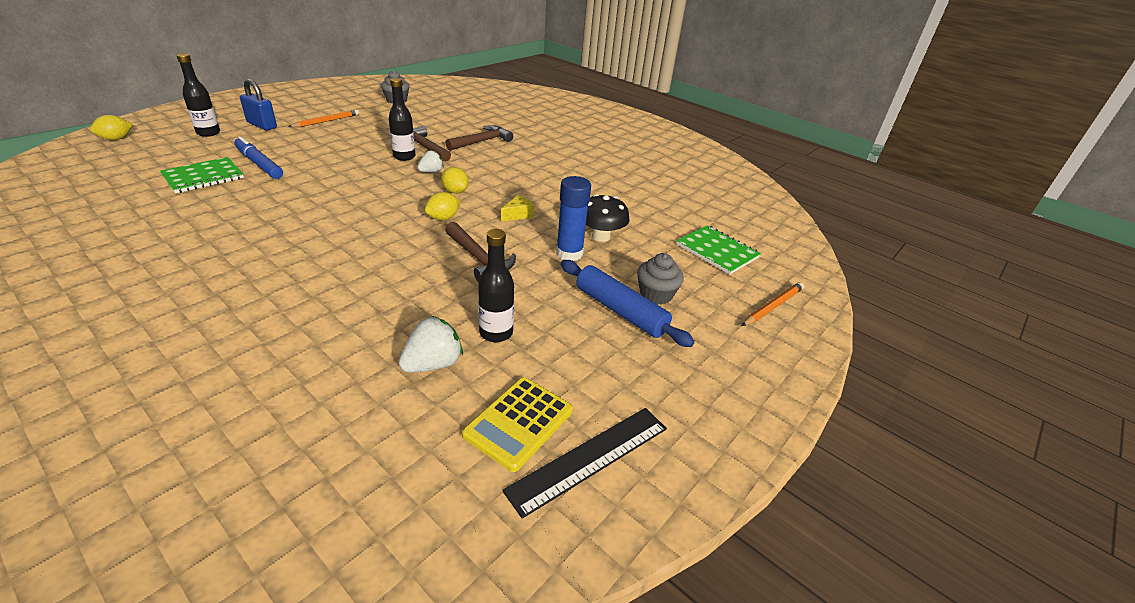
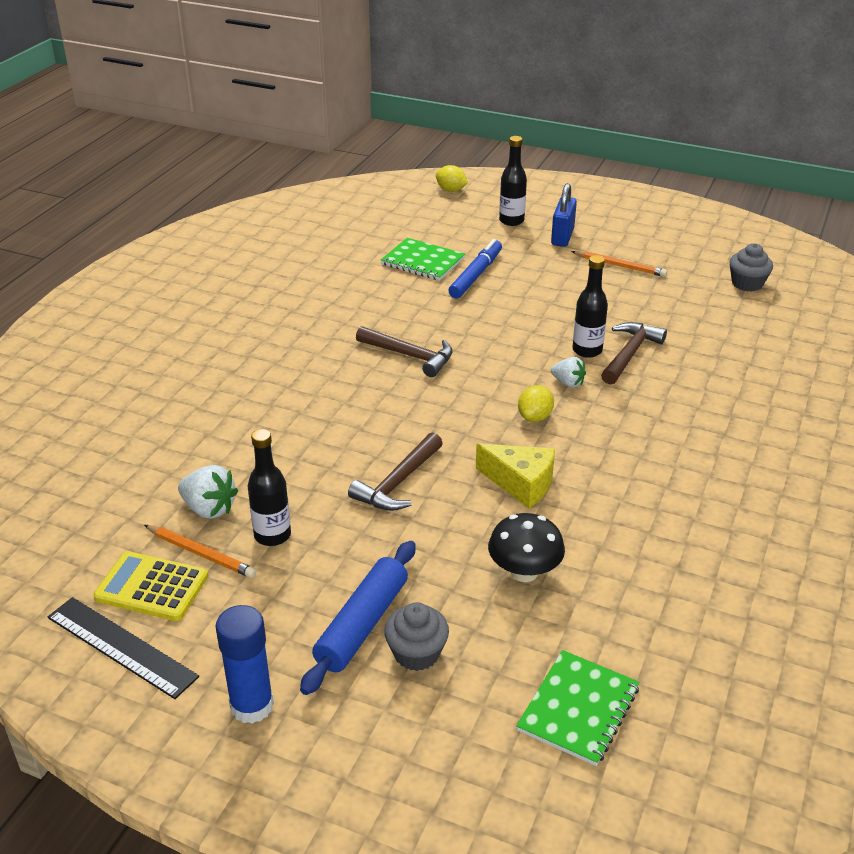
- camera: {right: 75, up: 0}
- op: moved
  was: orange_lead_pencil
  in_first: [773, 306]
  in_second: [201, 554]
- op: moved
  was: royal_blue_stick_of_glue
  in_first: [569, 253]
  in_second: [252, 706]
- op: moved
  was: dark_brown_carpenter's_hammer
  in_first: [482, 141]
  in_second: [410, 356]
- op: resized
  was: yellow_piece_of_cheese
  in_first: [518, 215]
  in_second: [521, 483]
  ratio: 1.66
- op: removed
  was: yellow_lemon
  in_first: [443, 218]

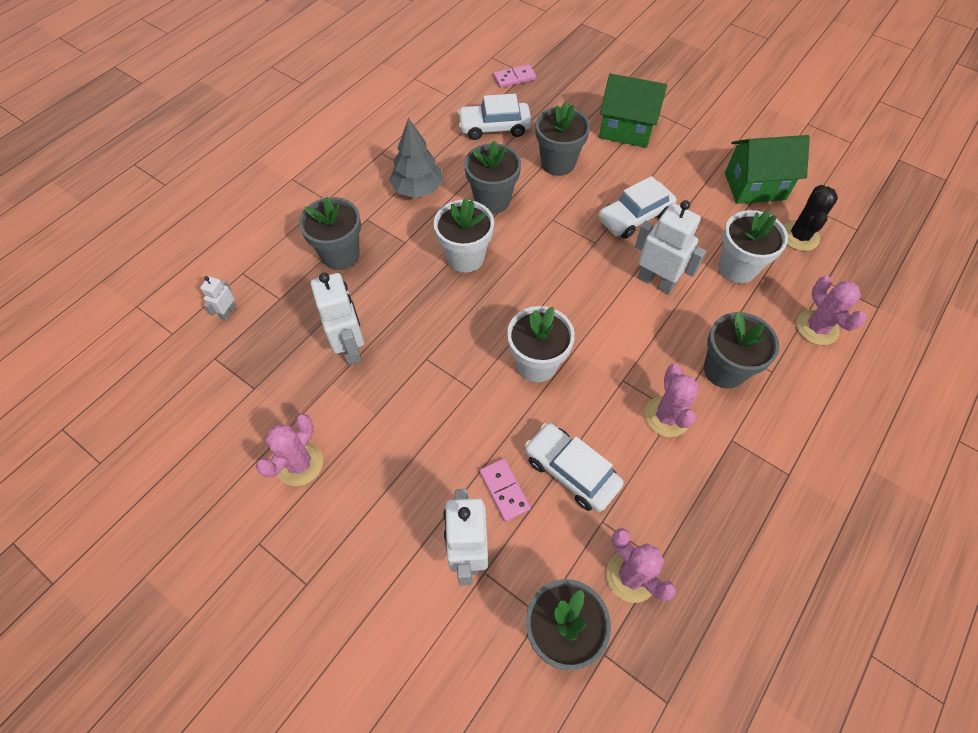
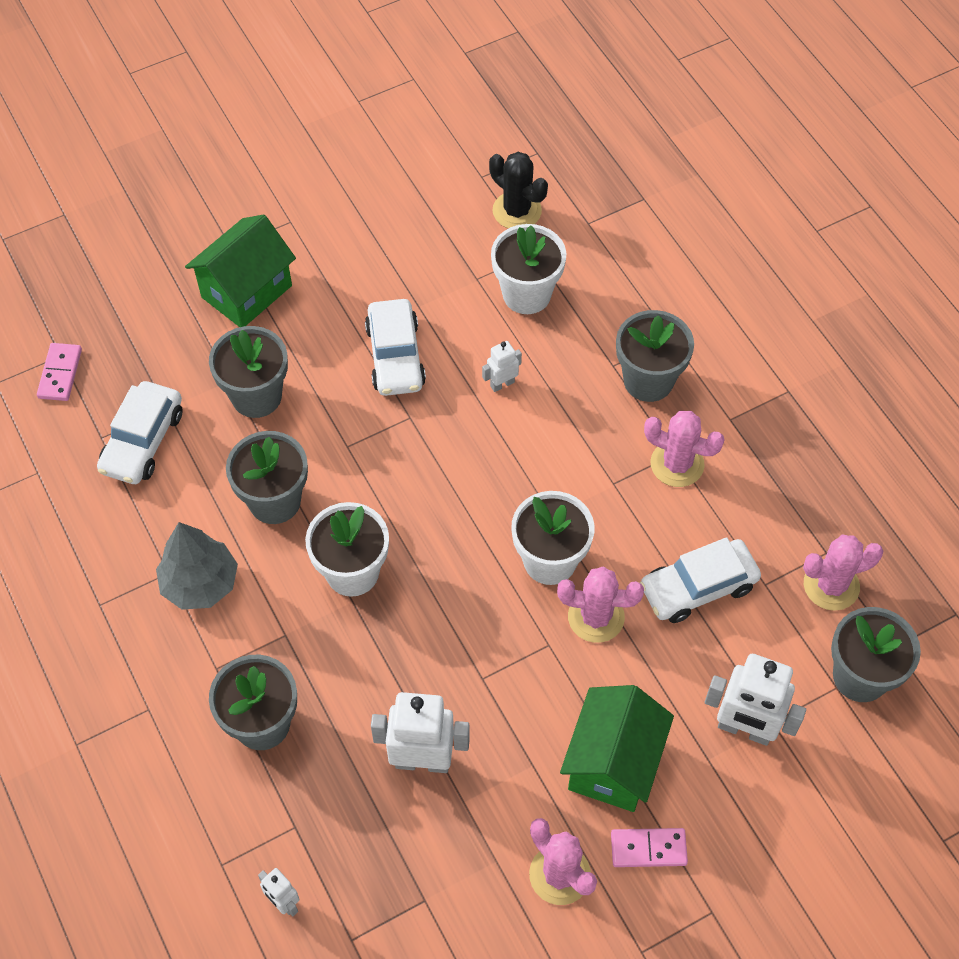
- camera: {right: -65, up: 0}
- op: resized
  was: pure_white_robot_figure
  in_first: [656, 282]
  in_second: [502, 384]
  ratio: 0.51
- op: moved
  was: rose-pink_prickly_plant
  in_first: [817, 328]
  in_second: [596, 617]
- op: moved
  was: emerald_house
  in_first: [754, 186]
  in_second: [613, 763]
- op: moved
  was: rose-pink_domino
  in_first: [504, 490]
  in_second: [648, 848]

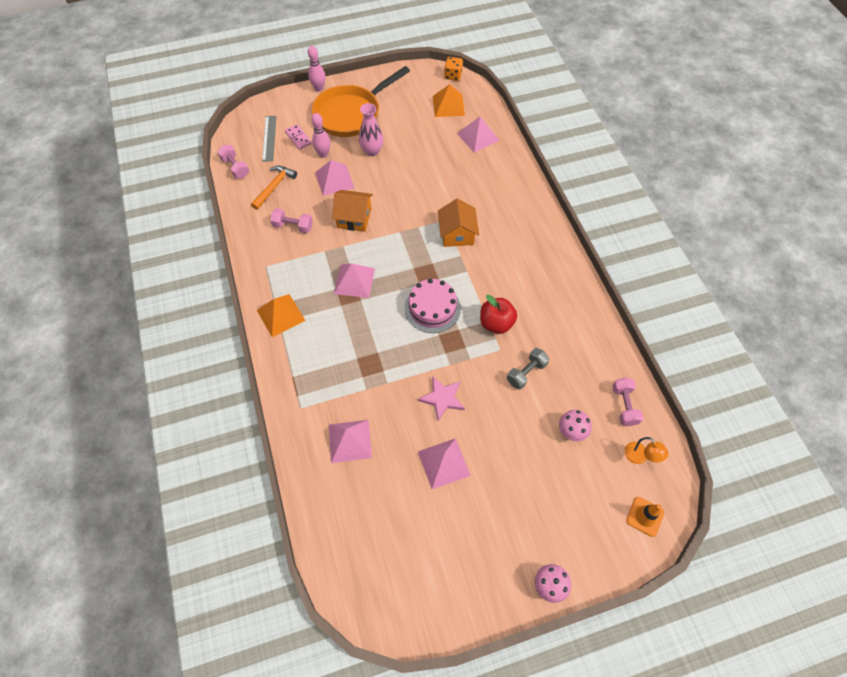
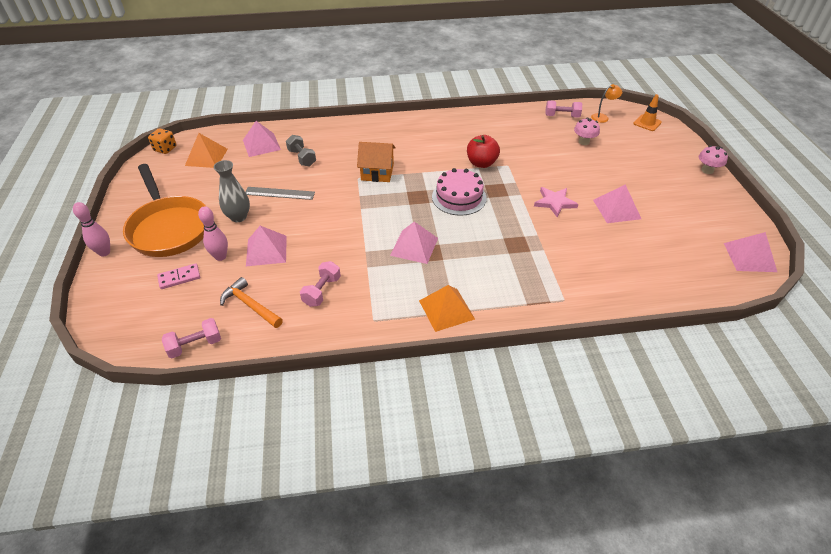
- camera: {right: -80, up: -15}
- op: recoloured
  was: rose-pink_tall_vase
  now: ash-grey_tall_vase
  in_first: [372, 151]
  in_second: [238, 217]
- op: moved
  was: ash-grey_straightedge
  in_first: [269, 138]
  in_second: [279, 193]
- op: moved
  was: ash-grey_free_weight
  in_first: [526, 373]
  in_second: [302, 158]
- op: moved
  was: rose-pink_pyramid_shape
  in_first: [350, 441]
  in_second: [749, 257]
- op: removed
  was: orange_house
  in_first: [354, 218]

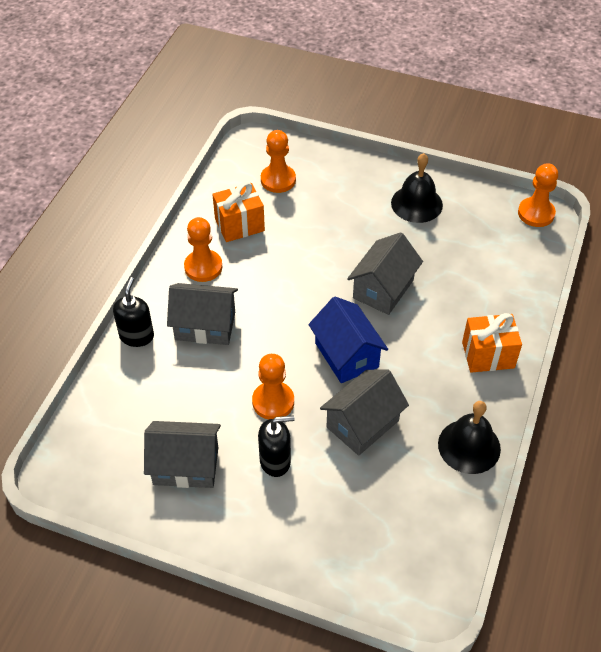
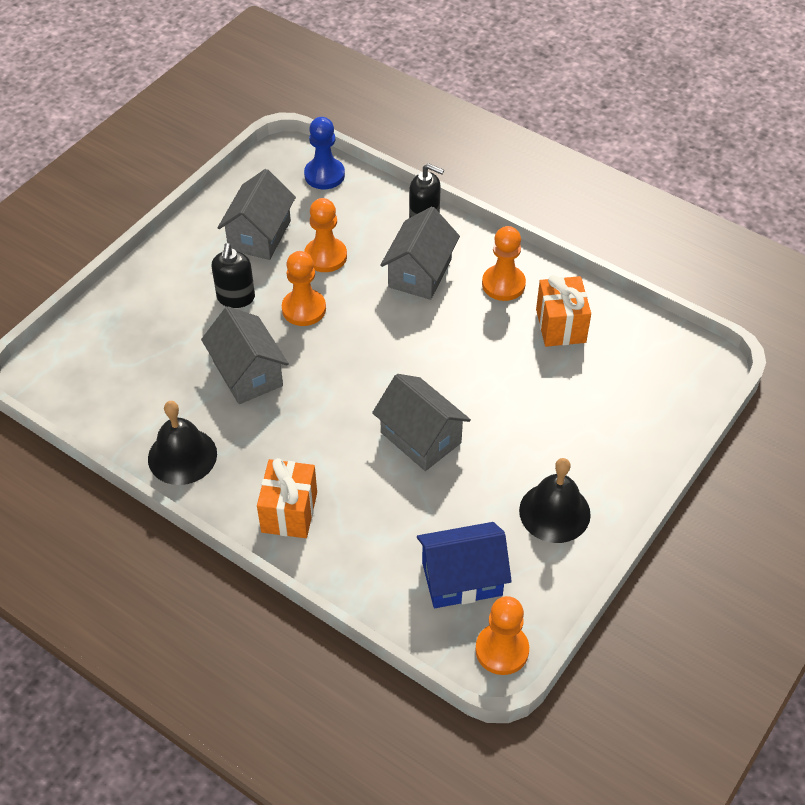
- camera: {right: 105, up: 0}
- op: added
  now: royal_blue_pawn
  in_second: [324, 175]
- op: moved
  was: orange_pawn
  in_first: [278, 180]
  in_second: [325, 256]
- op: moved
  was: royal_blue_house
  in_first: [346, 355]
  in_second: [462, 578]

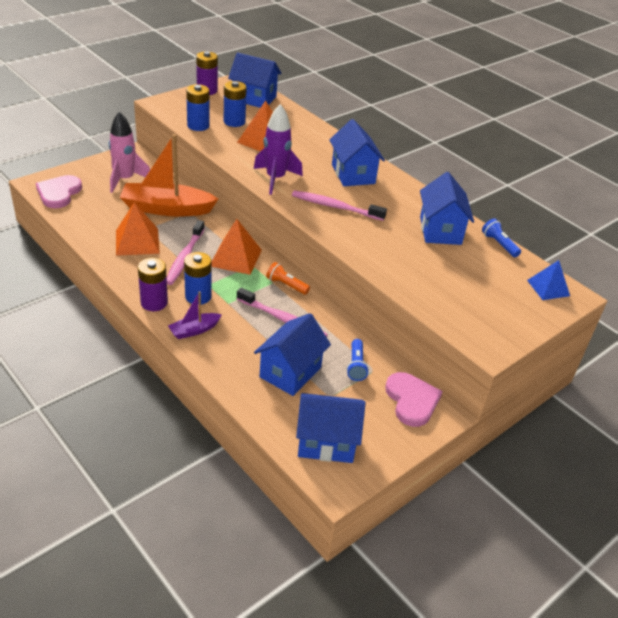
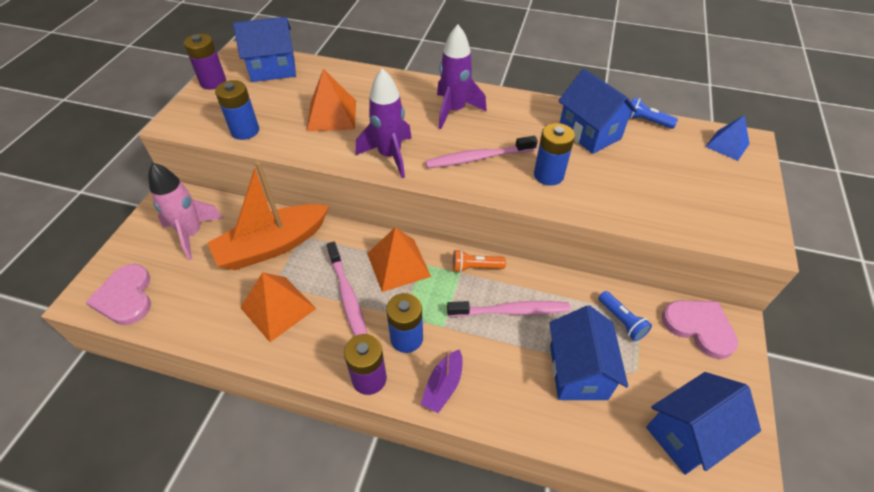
- camera: {right: -30, up: 10}
- op: replaced
  was: royal_blue_house
  now: violet_rocket
  in_first: [353, 174]
  in_second: [454, 111]
- op: moved
  was: royal_blue_power_cell
  in_first: [234, 122]
  in_second: [548, 175]

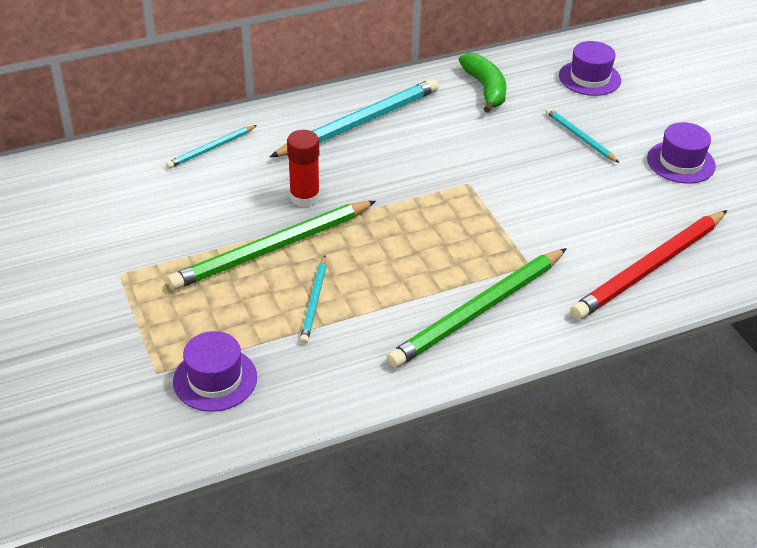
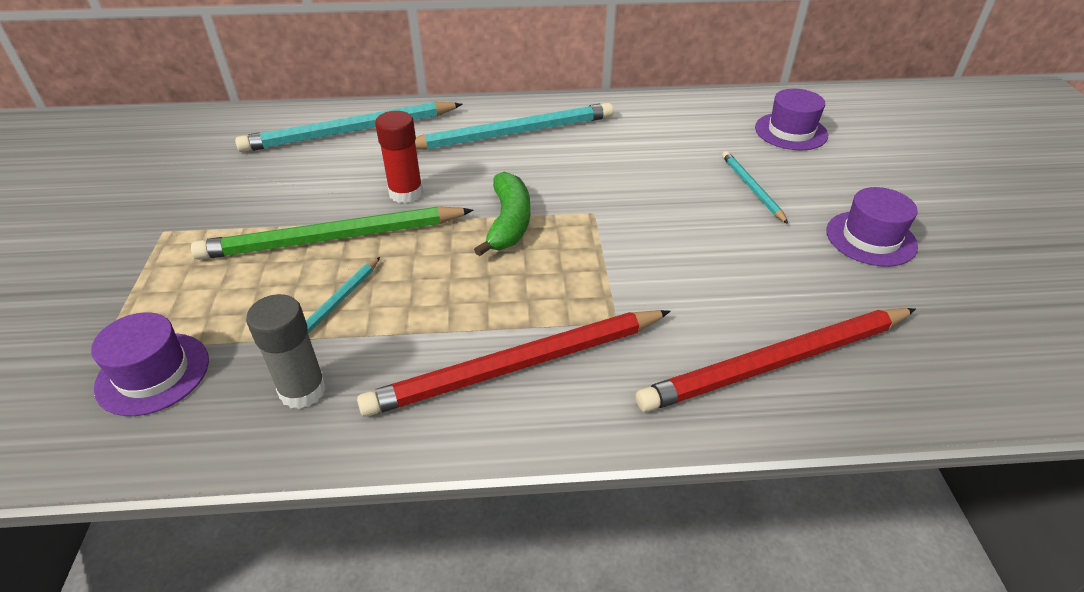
- camera: {right: 20, up: 0}
- op: resized
  was: aqua_lead_pencil
  in_first: [211, 149]
  in_second: [350, 132]
  ratio: 1.99
- op: added
  now: ash-grey_stick_of_glue
  in_second: [303, 390]
- op: recoloured
  was: emerald_lead_pencil
  now: scarlet_lead_pencil
  in_first: [478, 311]
  in_second: [517, 366]
- op: moved
  was: emerald_banana_fruit
  in_first: [485, 89]
  in_second: [509, 222]

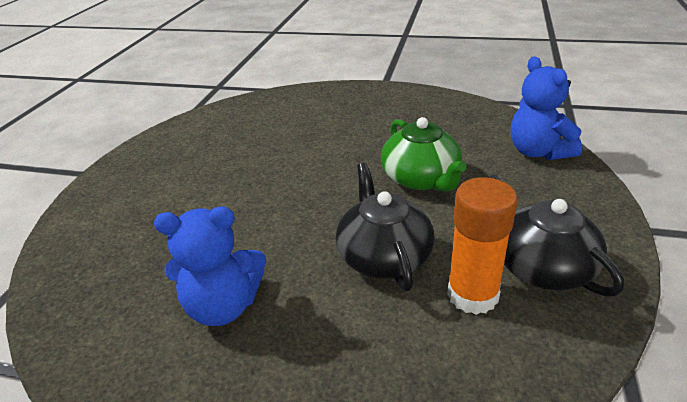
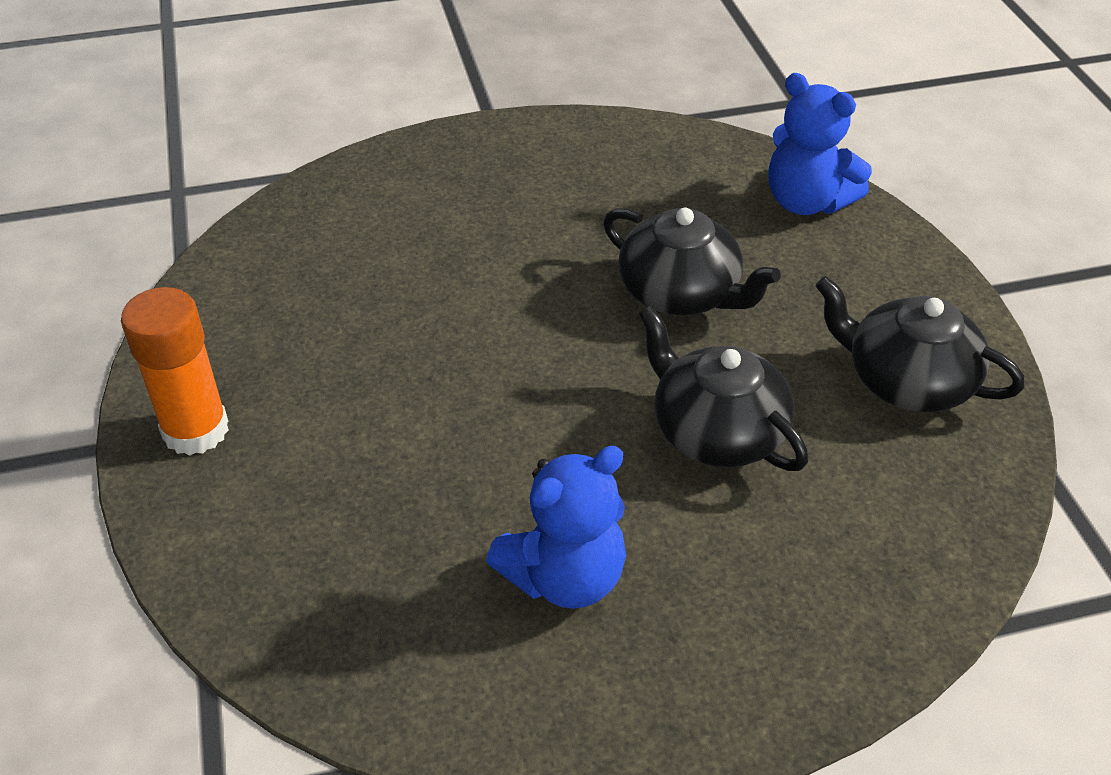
- camera: {right: -30, up: 10}
- op: moved
  was: orange_stick_of_glue
  in_first: [472, 295]
  in_second: [195, 430]
- op: recoloured
  was: emerald_china_teapot
  now: black_china_teapot
  in_first: [421, 179]
  in_second: [680, 293]

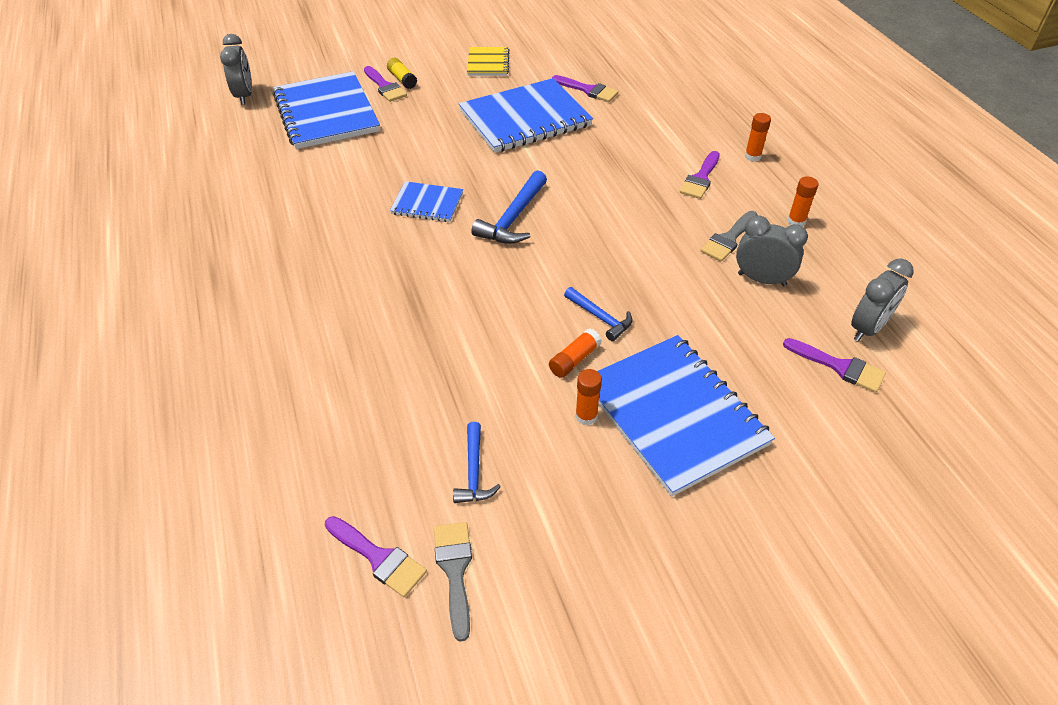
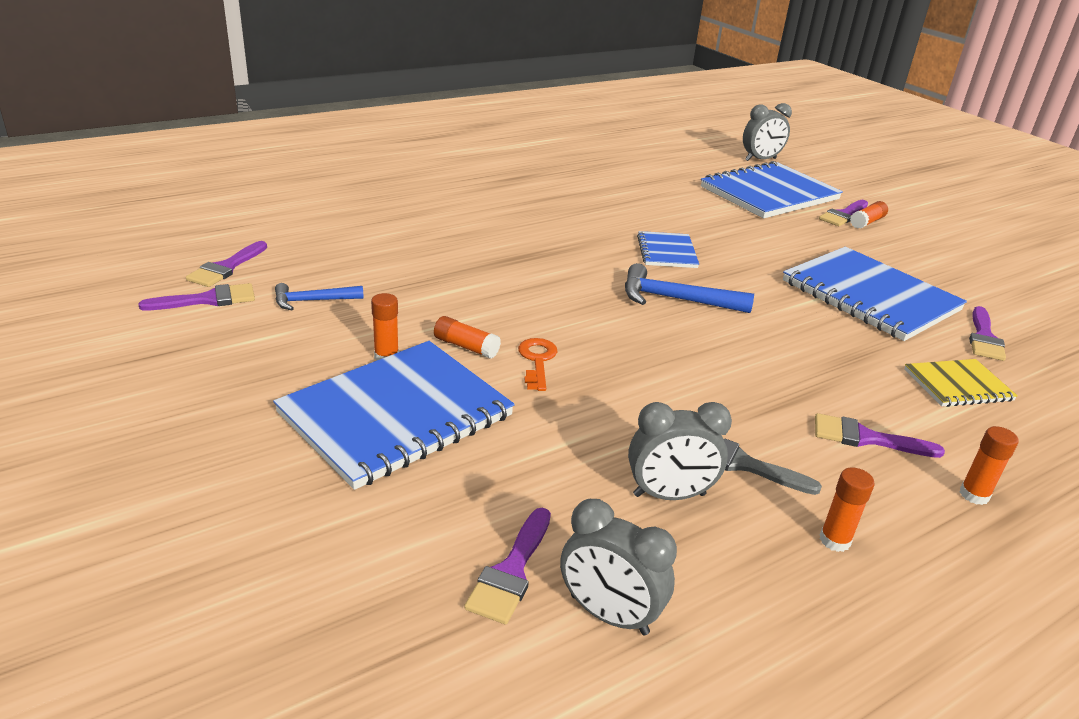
- camera: {right: 75, up: -15}
- op: recoloured
  was: ash-grey_paintbrush
  now: violet_paintbrush
  in_first: [455, 570]
  in_second: [208, 299]
- op: replaced
  was: royal_blue_carpenter's_hammer
  now: orange_latchkey
  in_first: [600, 318]
  in_second: [537, 361]
- op: turned
  was: ash-grey_bedside_clock
  in_first: [761, 279]
  in_second: [669, 495]
  clockwise: 75
- op: recoloured
  was: yellow_stick_of_glue
  now: orange_stick_of_glue
  in_first: [402, 79]
  in_second: [867, 222]
- op: moved
  was: yellow_exercise_book
  in_first: [488, 63]
  in_second: [957, 385]

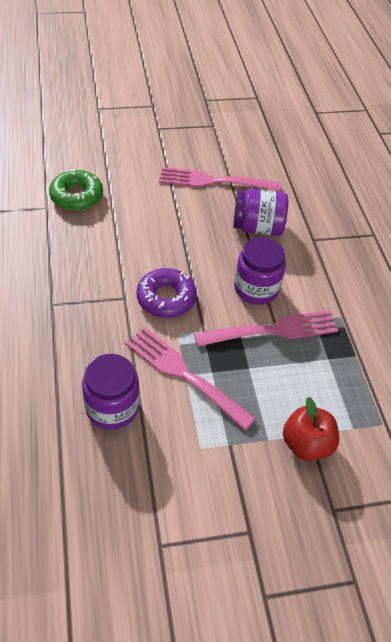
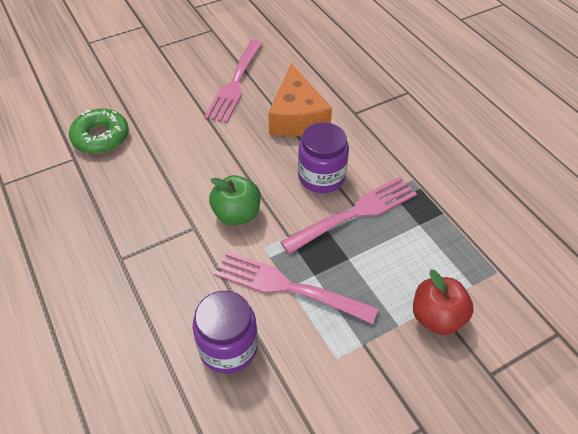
- camera: {right: -15, up: 0}
- op: turned
  was: rose-pink_table_fork
  in_first: [213, 181]
  in_second: [235, 83]
  clockwise: -60
- op: replaced
  was: violet_doughnut
  now: emerald_apple
  in_first: [166, 298]
  in_second: [237, 214]
- op: replaced
  was: violet_preserve_jar
  now: orange_piece_of_cheese
  in_first: [257, 227]
  in_second: [297, 116]

